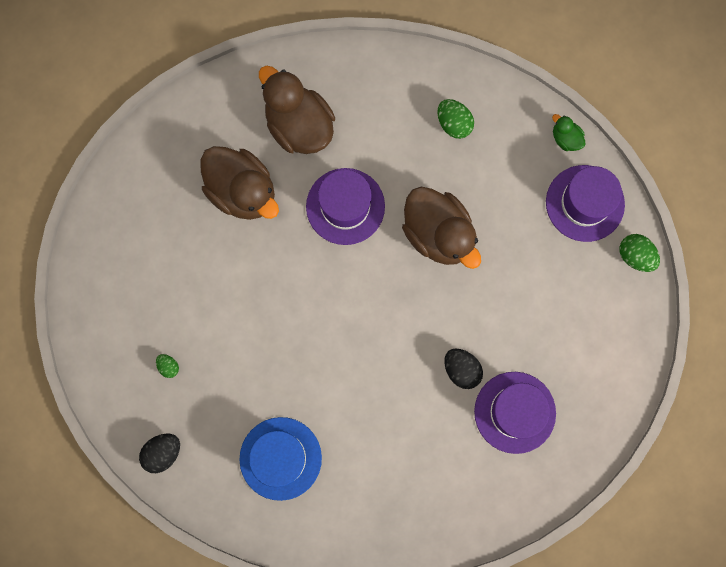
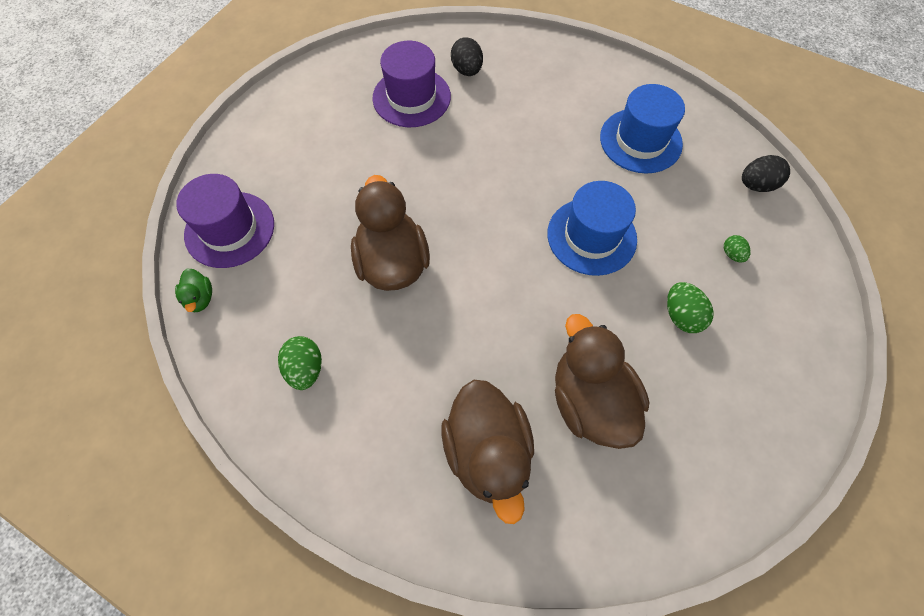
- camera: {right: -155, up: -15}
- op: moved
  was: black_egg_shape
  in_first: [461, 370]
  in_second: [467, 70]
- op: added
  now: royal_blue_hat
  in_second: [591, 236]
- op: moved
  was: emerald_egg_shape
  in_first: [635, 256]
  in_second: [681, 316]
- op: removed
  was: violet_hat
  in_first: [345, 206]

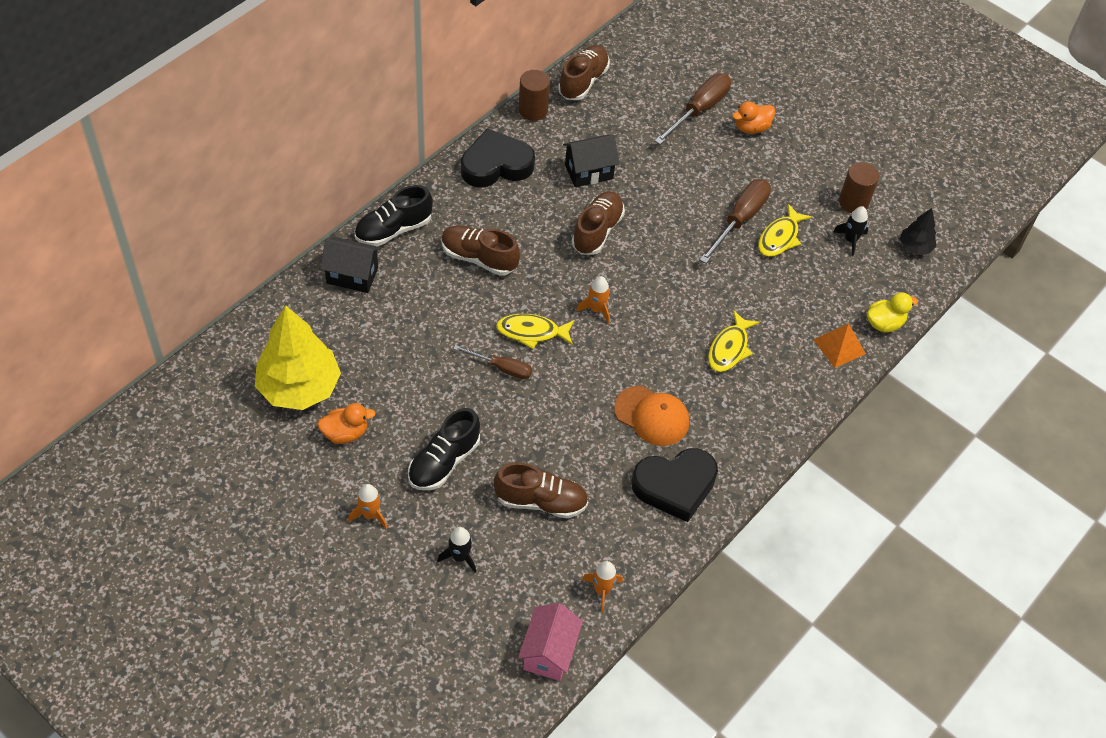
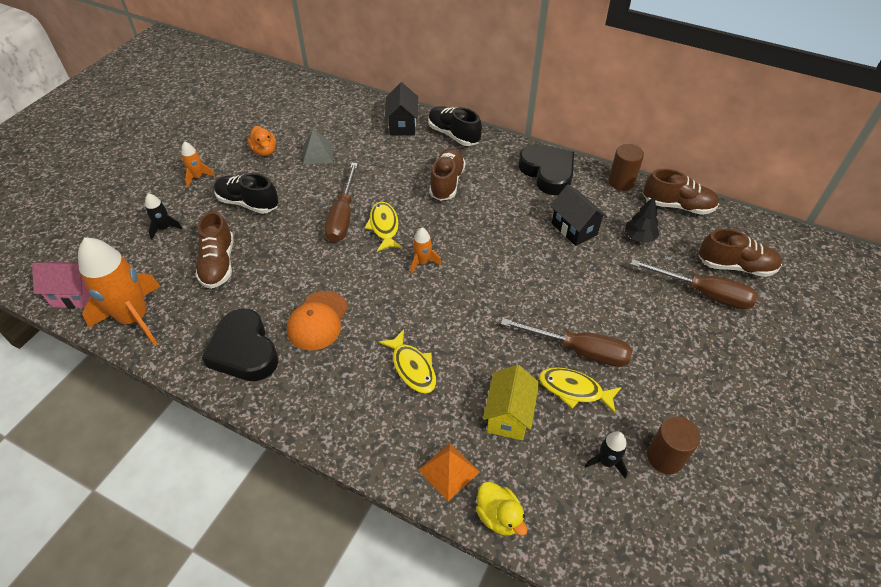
- camera: {right: 80, up: -5}
- op: resized
  was: orange_rocket
  in_first: [602, 590]
  in_second: [135, 318]
  ratio: 2.2
- op: added
  now: ash-grey_pyramid_shape
  in_second: [317, 154]
- op: resized
  was: dark_brown_screwdriver
  in_first: [502, 368]
  in_second: [343, 216]
  ratio: 1.62
- op: turned
  was: yellow_fish_figure
  in_first: [729, 348]
  in_second: [412, 368]
  clockwise: -135
- op: added
  now: yellow_house
  in_second: [508, 415]
- op: moved
  was: black_tree
  in_first: [915, 247]
  in_second: [639, 237]
- op: moved
  was: dark_brown_lace-up_shoe
  in_first: [597, 231]
  in_second: [735, 266]
- op: removed
  was: yellow_tree
  in_first: [299, 387]
- op: removed
  was: orange_duck
  in_first: [751, 128]

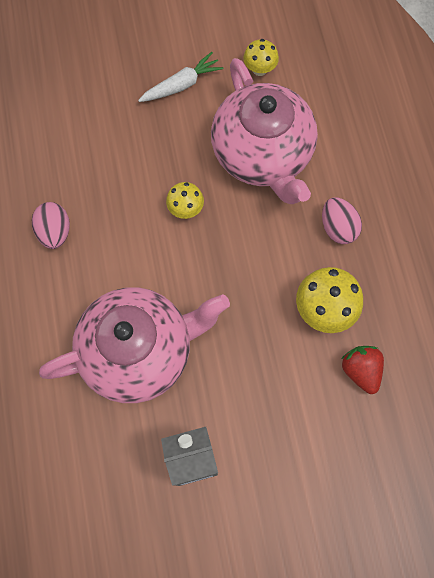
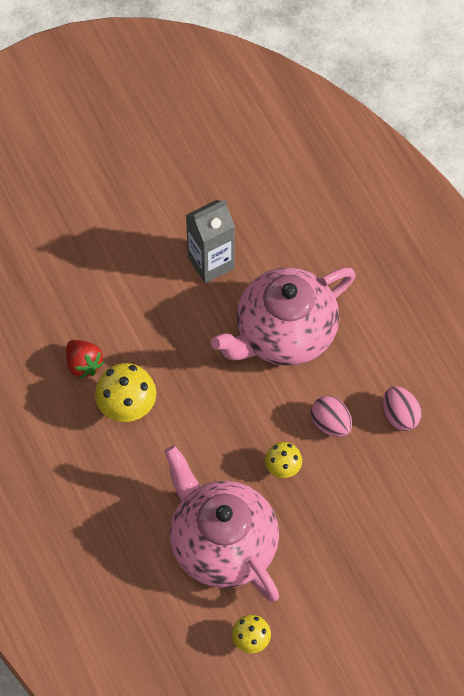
- camera: {right: 165, up: -10}
- op: moved
  was: rose-pink_egg_shape
  in_first: [338, 228]
  in_second: [330, 424]
- op: removed
  was: pure_white_carrot
  in_first: [181, 85]

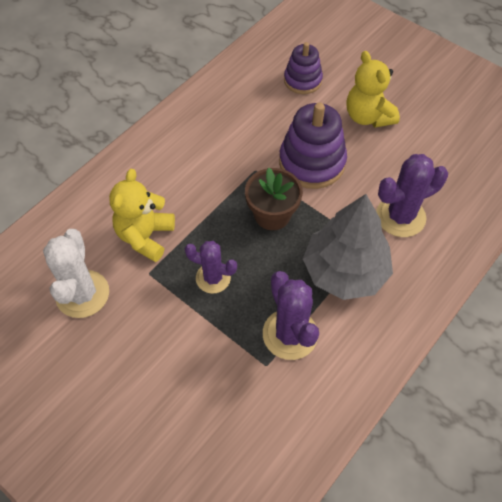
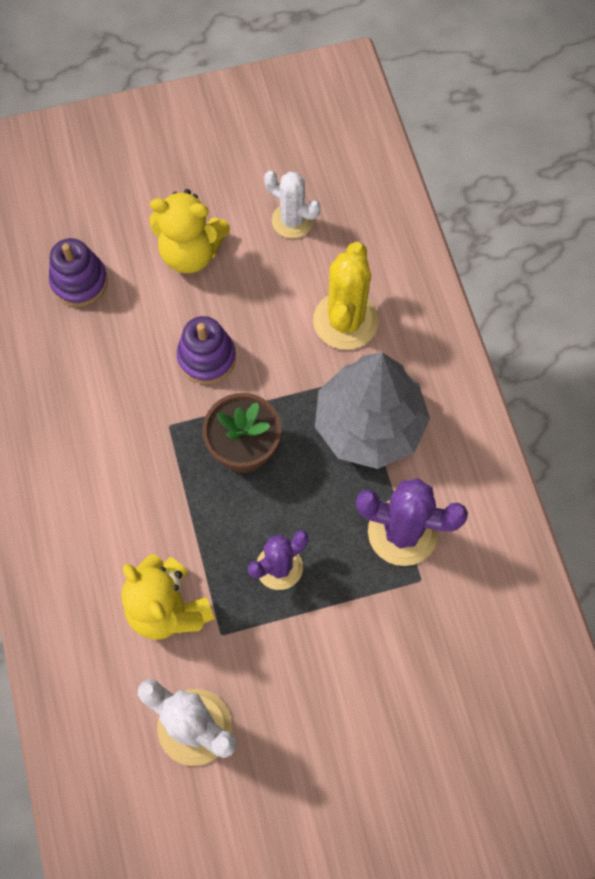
- camera: {right: -55, up: 10}
- op: resized
  was: violet_ring_stacker
  in_first: [312, 162]
  in_second: [206, 357]
  ratio: 0.63
- op: added
  now: pure_white_prickly_plant
  in_second: [292, 220]
- op: recoloured
  was: violet_prickly_plant
  now: yellow_prickly_plant
  in_first: [400, 216]
  in_second: [345, 321]

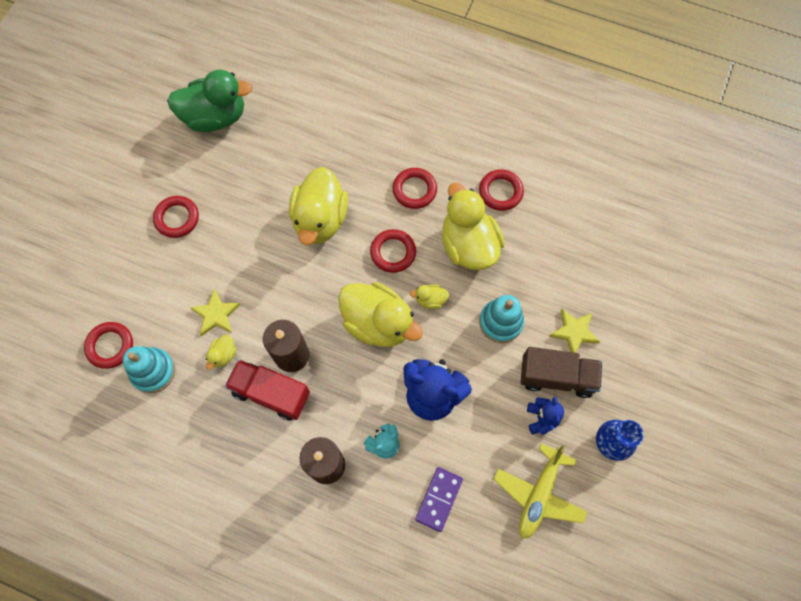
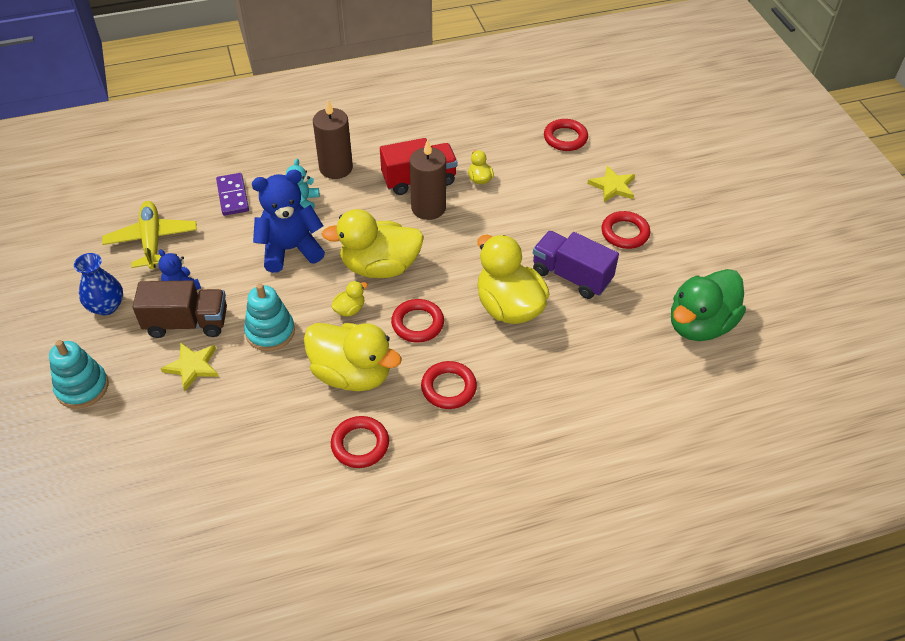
- camera: {right: 140, up: -20}
- op: moved
  was: aqua_ring_stacker
  in_first: [153, 371]
  in_second: [82, 387]
- op: turned
  was: dark_brown_toy_truck
  in_first: [556, 377]
  in_second: [187, 323]
  clockwise: -150
- op: added
  now: violet_toy_truck
  in_second: [571, 276]
- op: moved
  was: yellow_star_shape
  in_first: [216, 314]
  in_second: [613, 186]

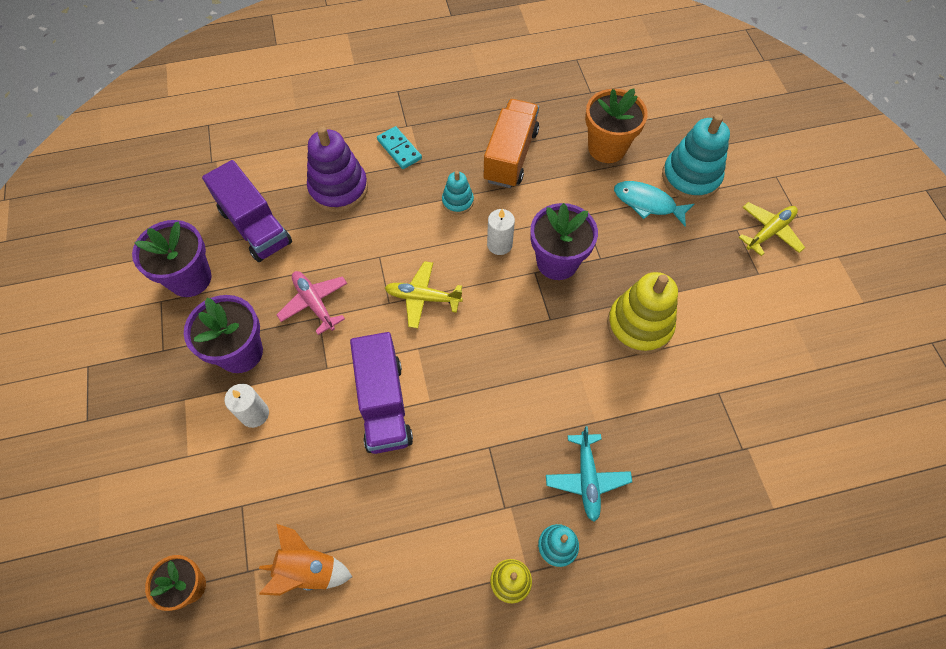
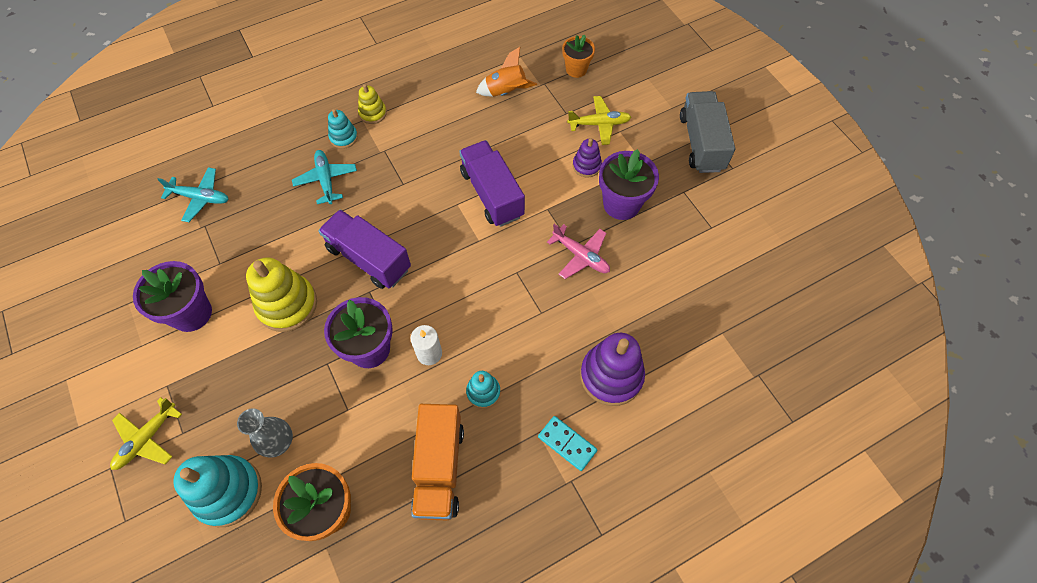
- camera: {right: 165, up: 0}
- op: moved
  was: violet_flower_pot
  in_first: [190, 278]
  in_second: [191, 313]
- op: added
  now: aqua_toy_plane
  in_second: [200, 198]
- op: replaced
  was: aqua_fish_figure
  now: ash-grey_tall_vase
  in_first: [647, 203]
  in_second: [278, 442]
- op: moved
  was: violet_toy_truck
  in_first: [255, 226]
  in_second: [369, 258]
- op: moved
  was: yellow_toy_plane
  in_first: [422, 298]
  in_second: [599, 124]
- op: replaced
  was: pure_white_pillar_candle
  now: violet_ring_stacker
  in_first: [255, 414]
  in_second: [586, 166]
- op: added
  now: ash-grey_toy_truck
  in_second: [701, 143]

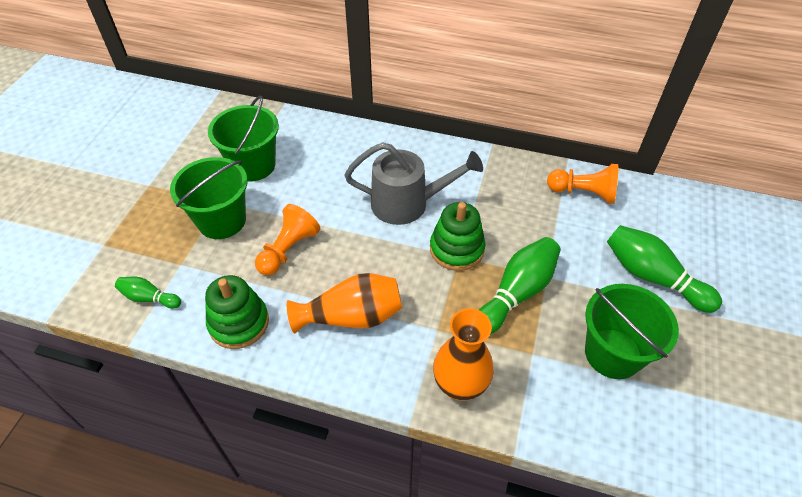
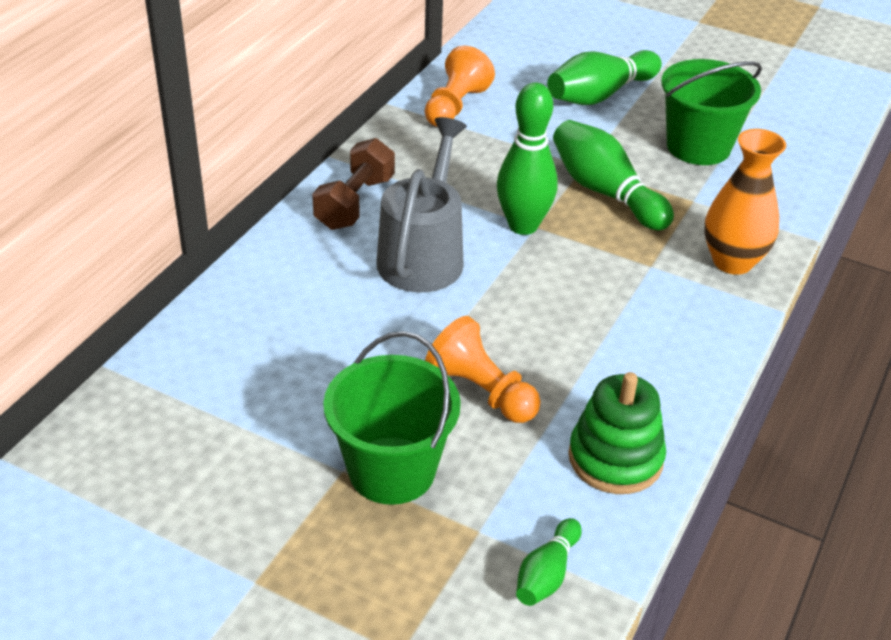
- camera: {right: -80, up: -10}
- op: added
  now: dark_brown_free_weight
  in_second: [355, 203]
- op: replaced
  was: emerald_ring_stacker
  now: emerald_tenpin
  in_first: [456, 249]
  in_second: [523, 225]
- op: removed
  was: emerald_pail
  in_first: [253, 165]
- op: removed
  was: orange_tall_vase
  in_first: [352, 317]

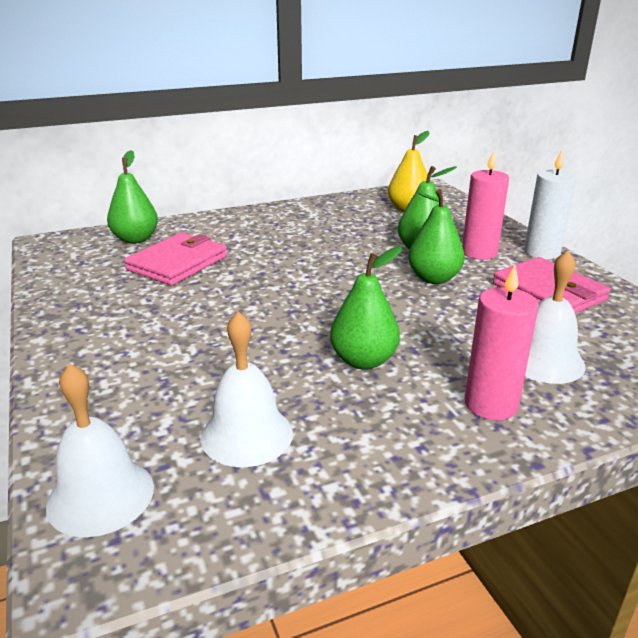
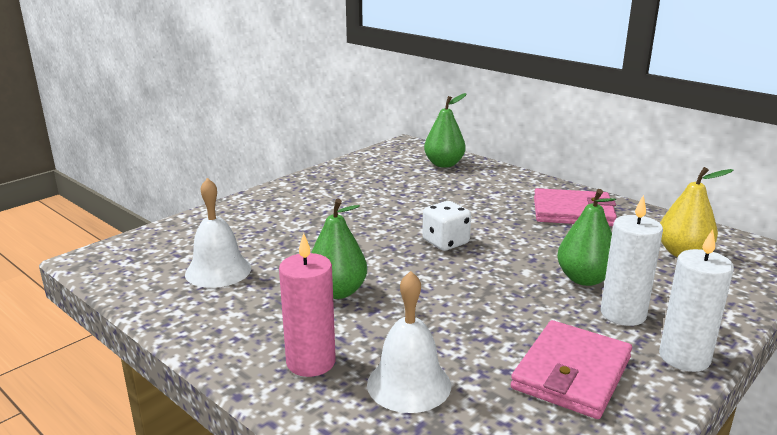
- camera: {right: 65, up: -5}
- op: added
  now: pure_white_dice
  in_second: [445, 242]
- op: moved
  was: rose-pink_wallet
  in_first: [178, 263]
  in_second: [573, 212]
- op: recoloured
  was: rose-pink_pillar_candle
  now: pure_white_pillar_candle
  in_first: [479, 252]
  in_second: [623, 314]
- op: removed
  was: pure_white_school_bell
  in_first: [100, 496]
- op: removed
  was: emerald_toy_pear
  in_first: [433, 278]

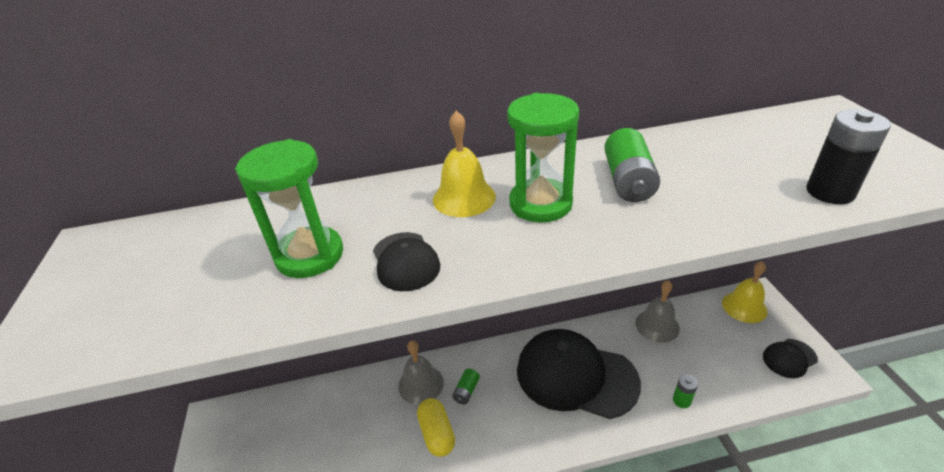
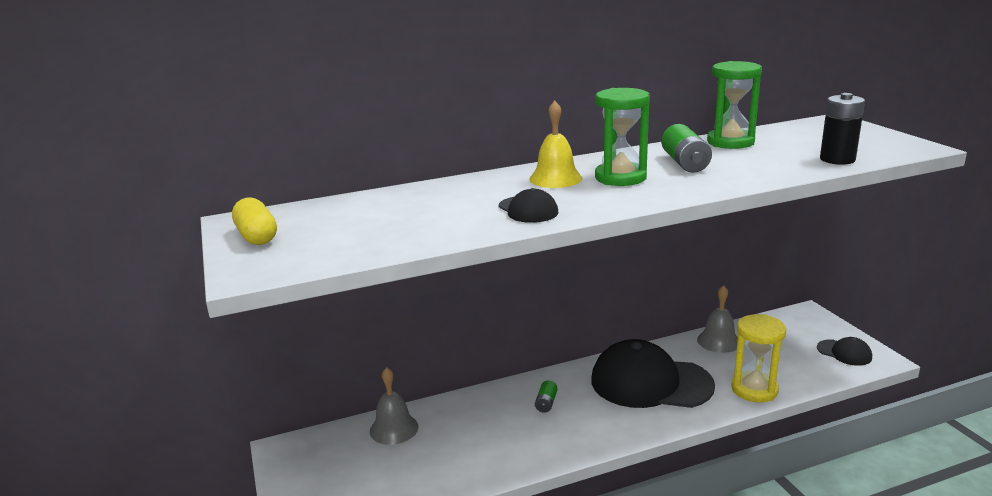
- camera: {right: -10, up: -15}
- op: moved
  was: yellow_capsule
  in_first: [437, 434]
  in_second: [257, 236]
- op: moved
  was: ash-grey_school_bell
  in_first: [421, 384]
  in_second: [394, 428]
- op: moved
  was: emerald_sand_timer
  in_first: [310, 255]
  in_second: [730, 142]
- op: replaced
  was: emerald_power_cell
  now: yellow_sand_timer
  in_first: [681, 400]
  in_second: [754, 389]
- op: turned
  was: black_baseball_cap
  in_first: [789, 358]
  in_second: [844, 353]
  clockwise: -105
- op: removed
  was: yellow_school_bell
  in_first: [744, 307]

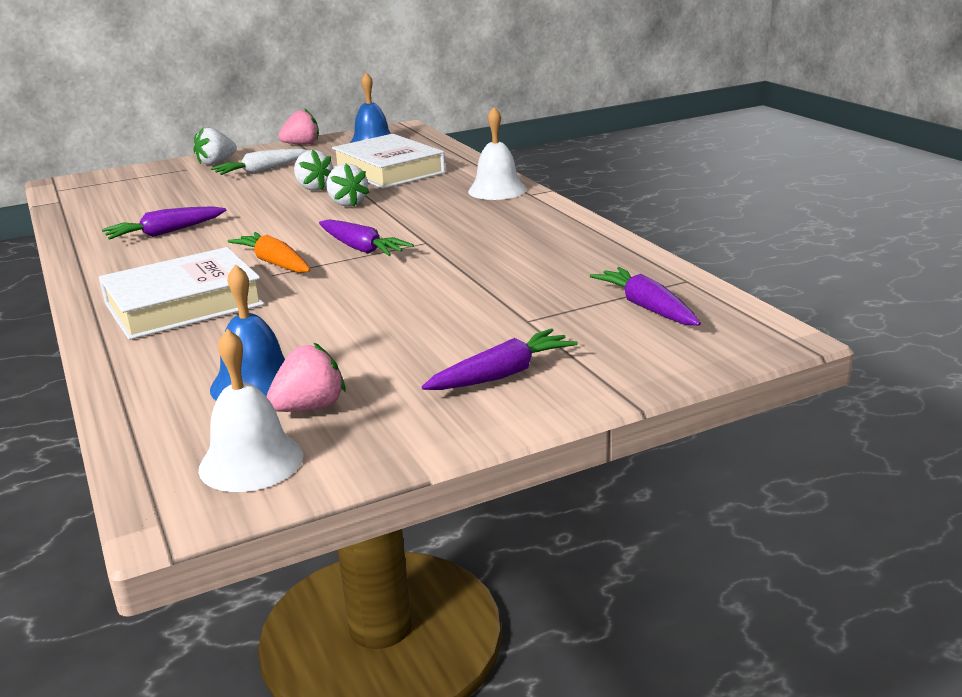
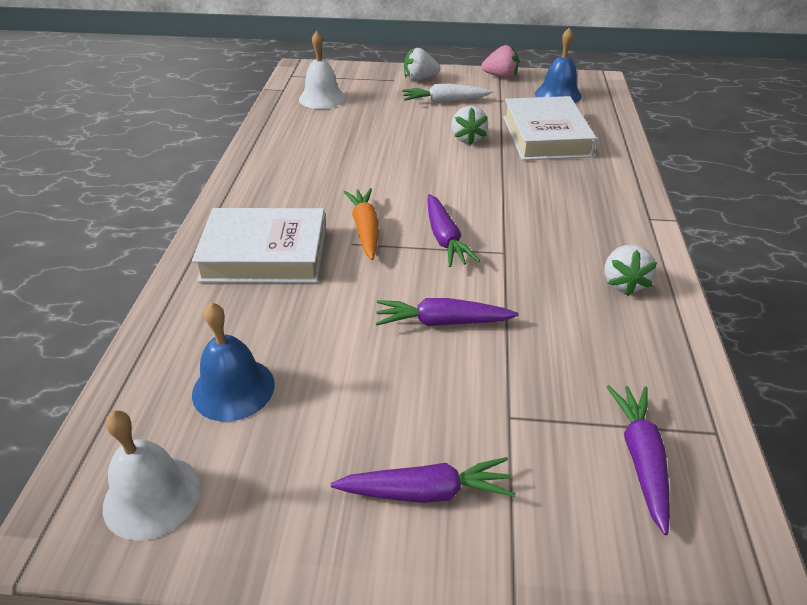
- camera: {right: 30, up: 15}
- op: moved
  was: pure_white_school_bell
  in_first: [497, 190]
  in_second: [322, 98]
- op: moved
  was: violet_carrot
  in_first: [165, 233]
  in_second: [442, 322]
- op: moved
  was: pure_white_berry
  in_first: [347, 203]
  in_second: [623, 283]
- op: removed
  was: rose-pink_berry
  in_first: [310, 407]

